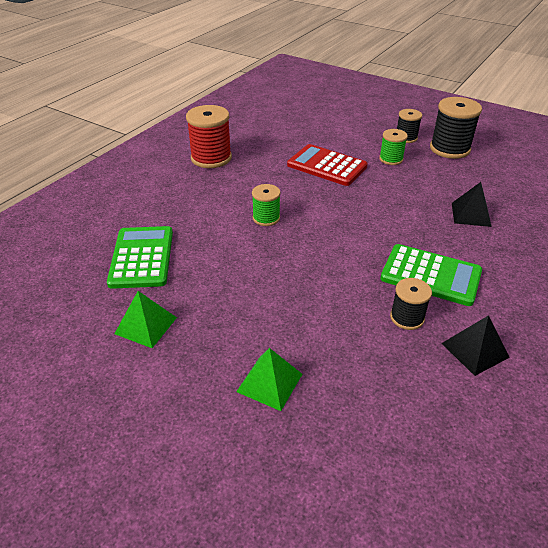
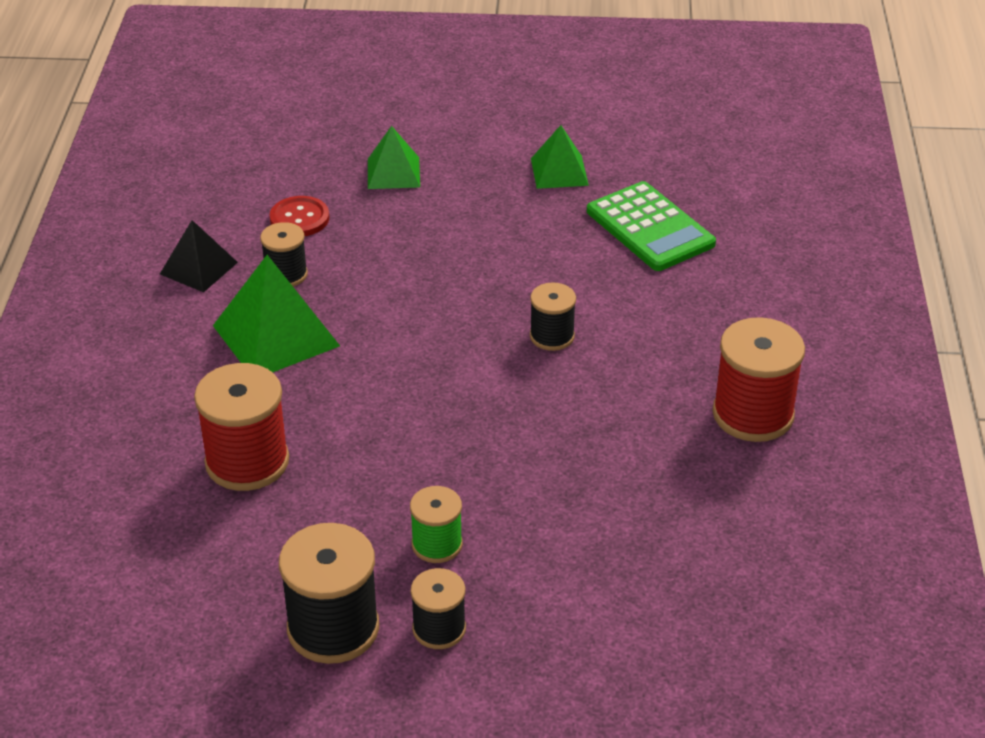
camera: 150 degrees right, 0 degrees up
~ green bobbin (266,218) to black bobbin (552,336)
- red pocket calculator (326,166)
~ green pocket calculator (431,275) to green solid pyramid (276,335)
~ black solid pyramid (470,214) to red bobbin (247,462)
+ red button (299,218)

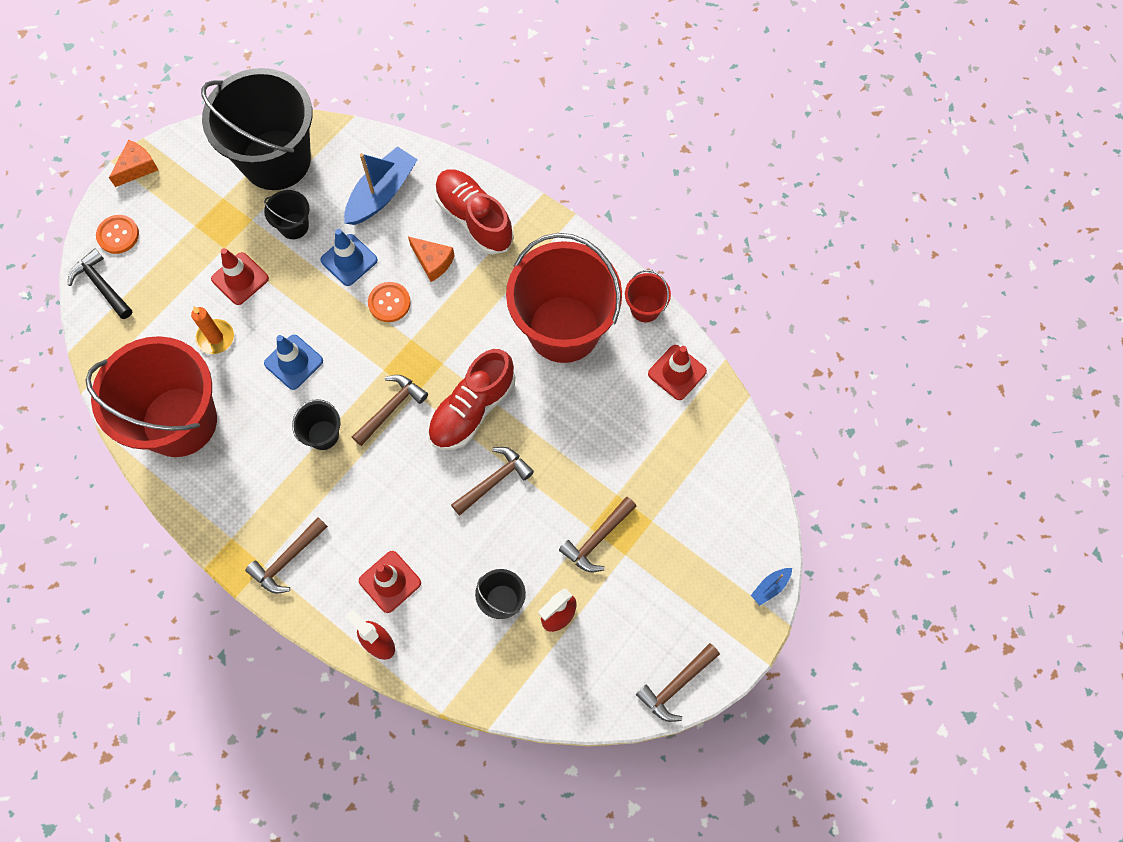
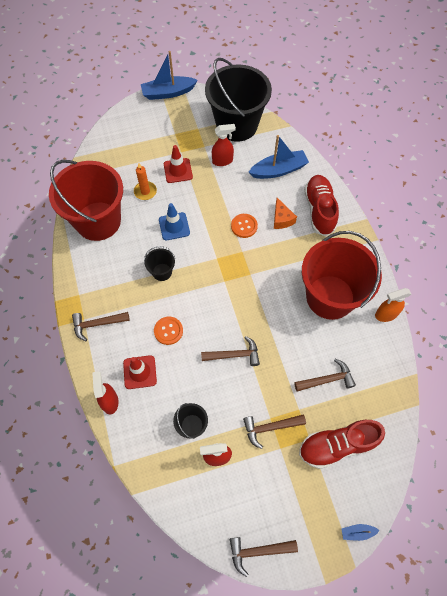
camera: 35 degrees right, 5 degrees down
- black hammer (101,285)
~ orange-coloured button (118,235) to (168,331)
~ orange-coloured cheese wedge (137,167) to royal blue boat (168,93)
~ black sand bucket (294,226) to red spray cleaner (222,161)
- royal blue traffic cone (349,260)
~ dark brown hammer (391,408) to (327,379)
~ red sneaker (472,409) to (337,445)
~ red sand bucket (645,308) to orange-coloured spray cleaner (385,314)
- red traffic cone (677,372)

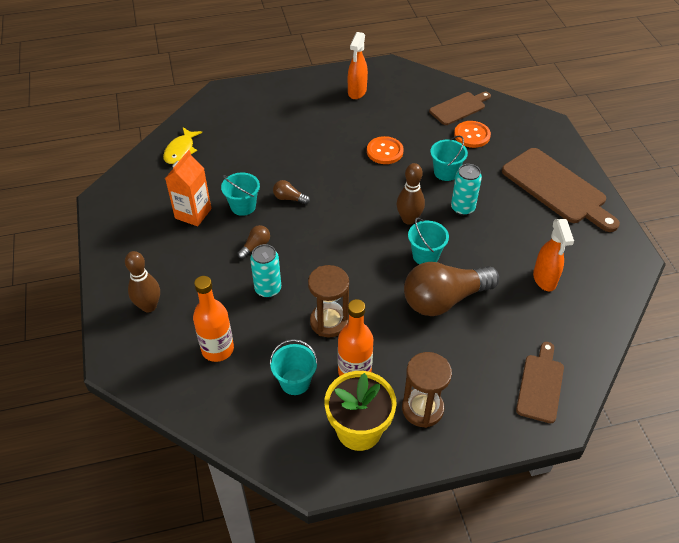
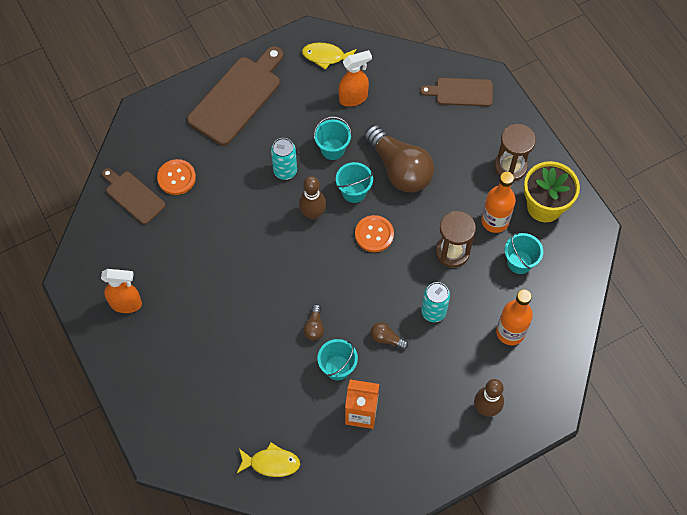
camera: 105 degrees left, 15 degrees up
~ orange-coloured button (385,151) to (374,234)
~ teal sand bucket (446,172) to (332,149)
+ golden toy fish (326,57)

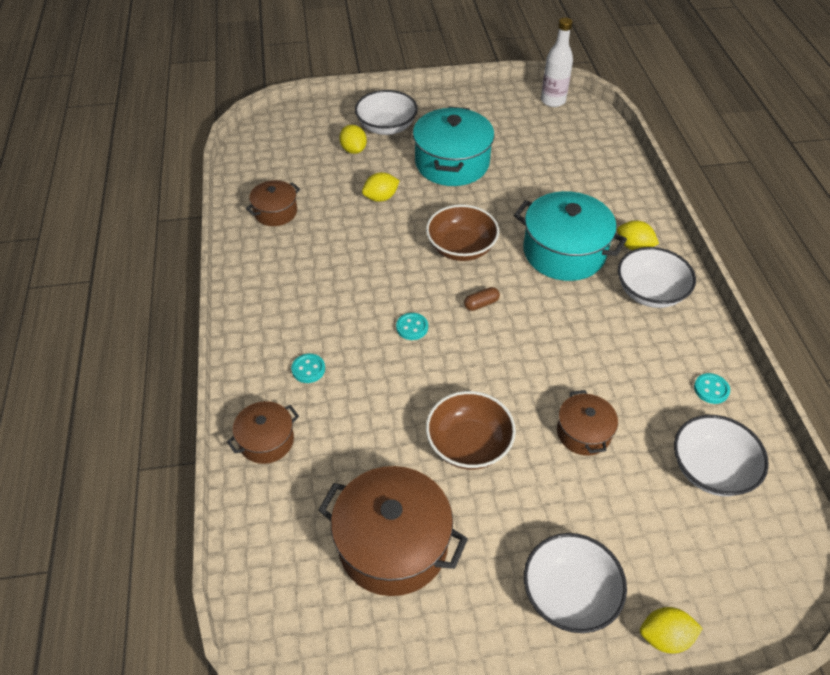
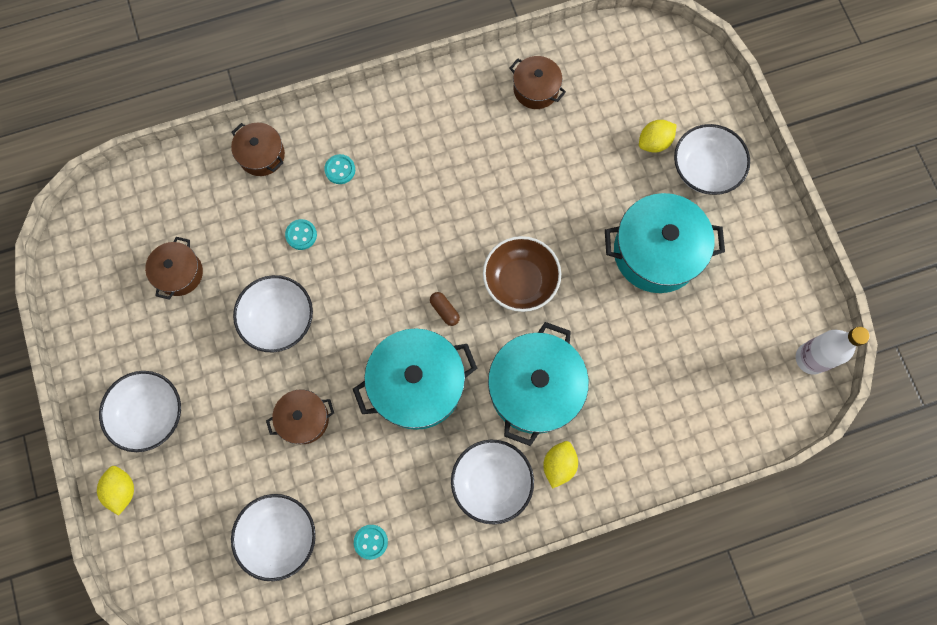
camera: 80 degrees right, 25 degrees up
~ dark brown stockpot (393,544) = (179,273) x0.55
- golden citrus fruit (381,197)
~ teal button (412,327) to (301,235)
~ dark brown deep dish (469,444) to white deep dish (279,319)
+ teal stockpot (417,384)

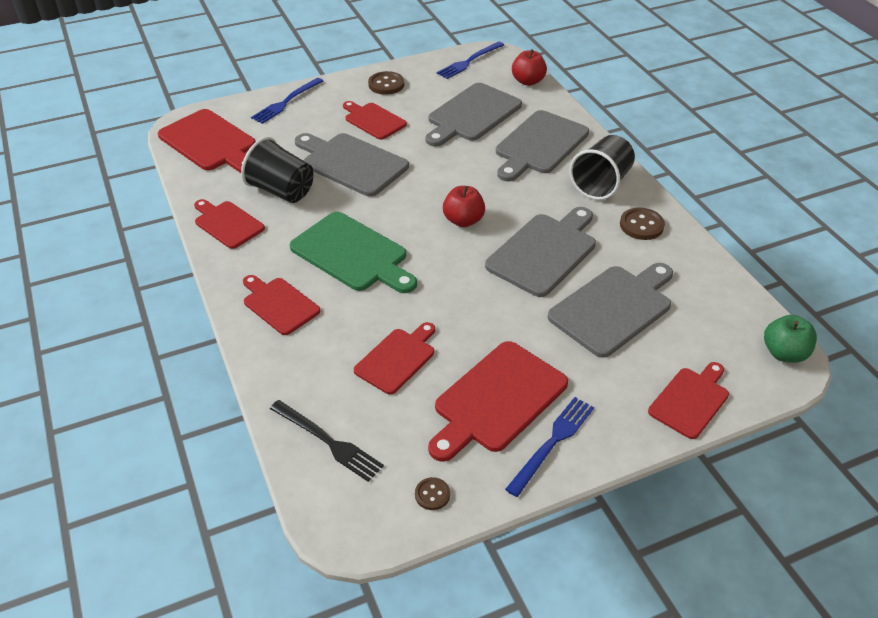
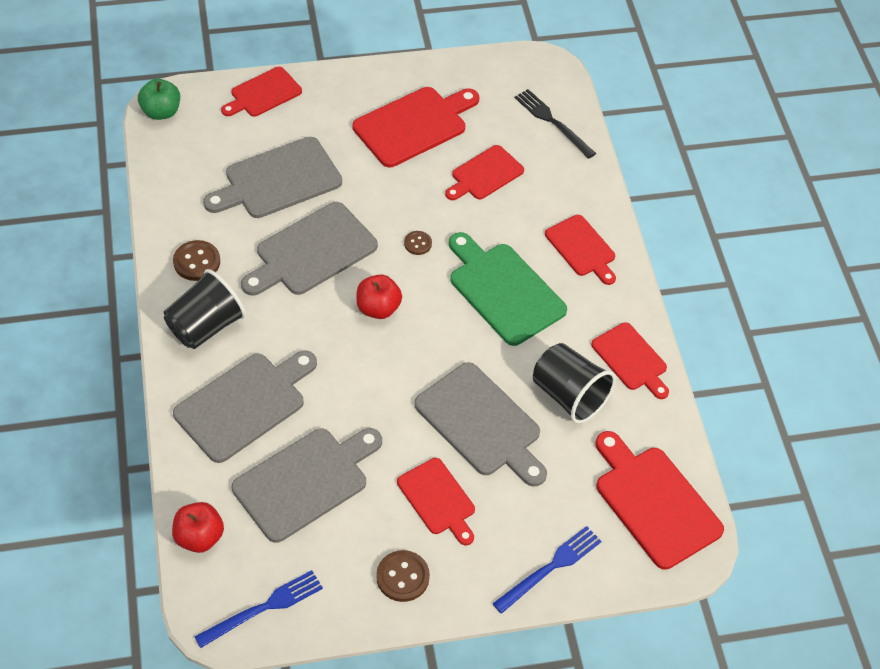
camera: 170 degrees left, 10 degrees up
~ dark brown button (432,494) to (417,243)
- royal blue fork (552,443)

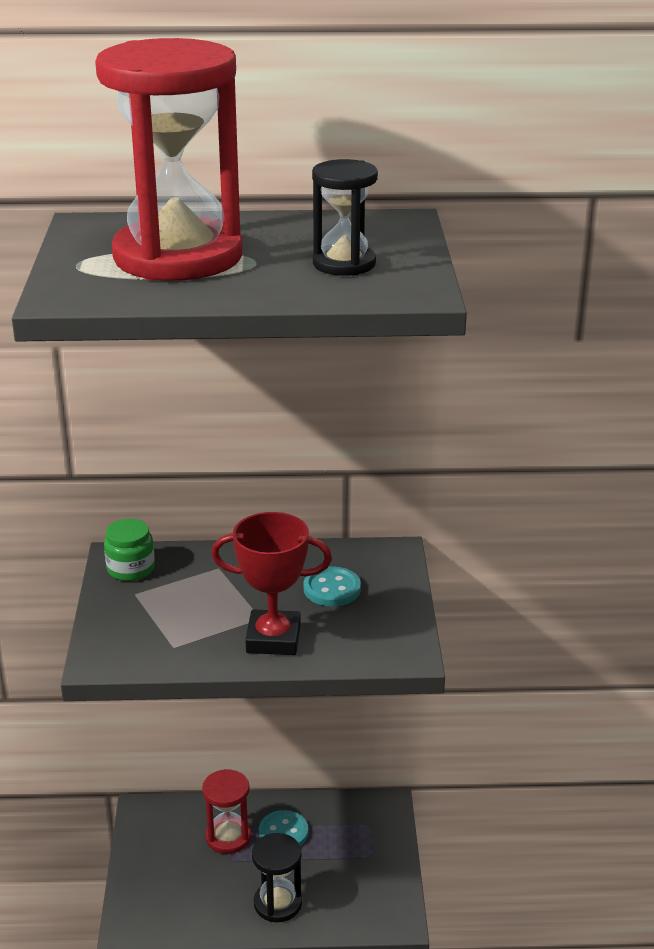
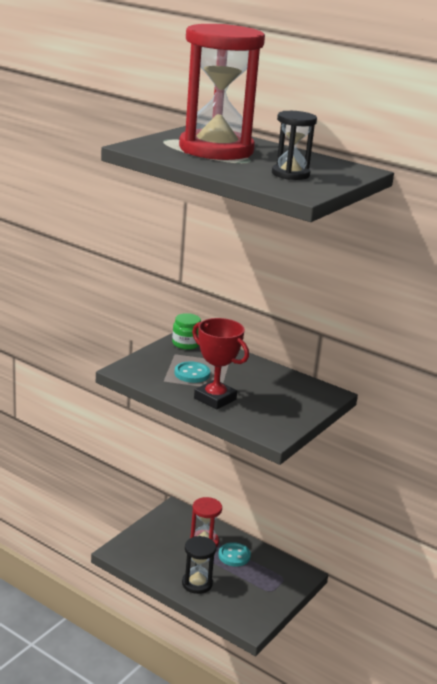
camera: 35 degrees right, 5 degrees down
~ teal button (332,589) to (192,374)

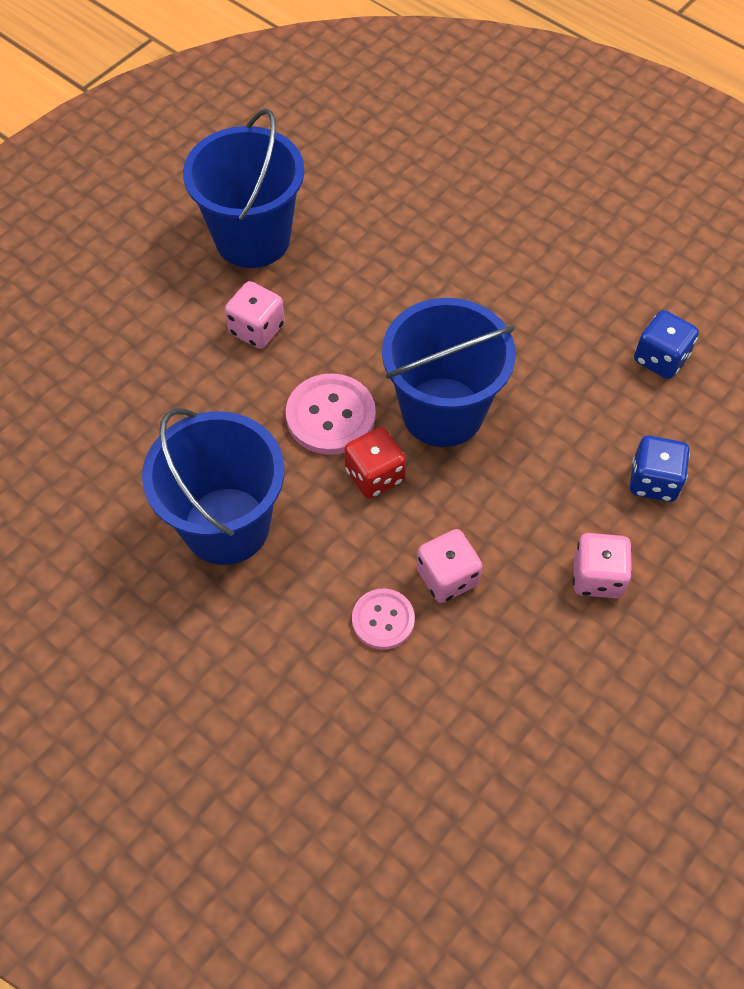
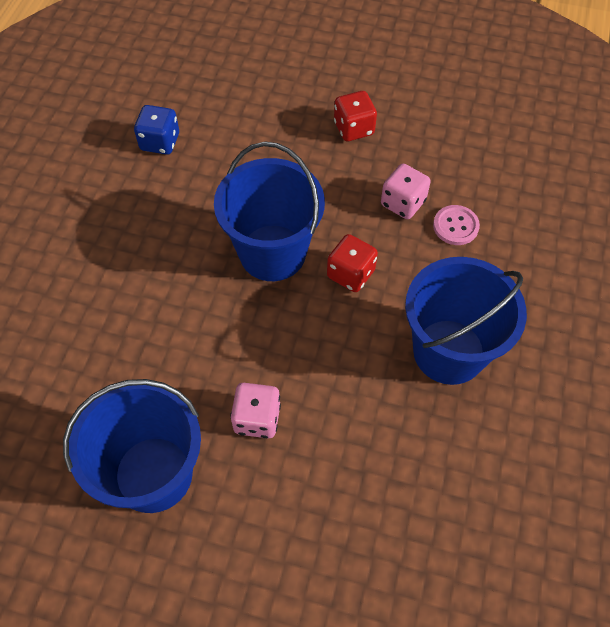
camera: 115 degrees left, 0 degrees up
- rosy button (330,416)
~ rosy die (597,577) to red die (354,128)
- royal blue die (653,481)

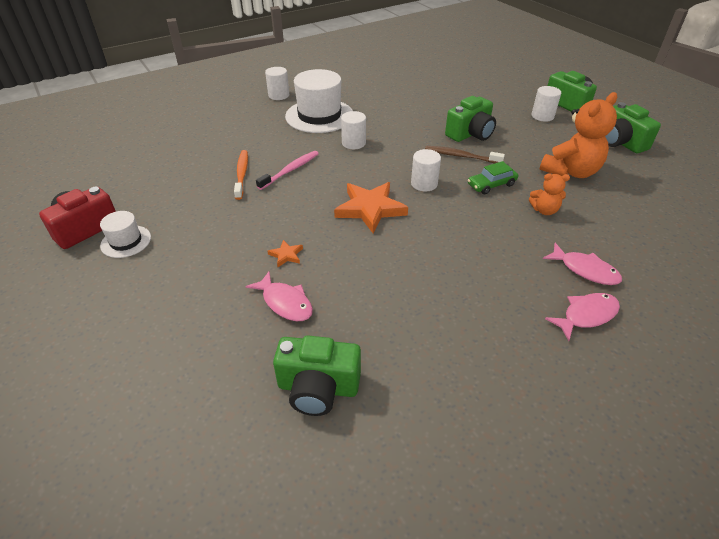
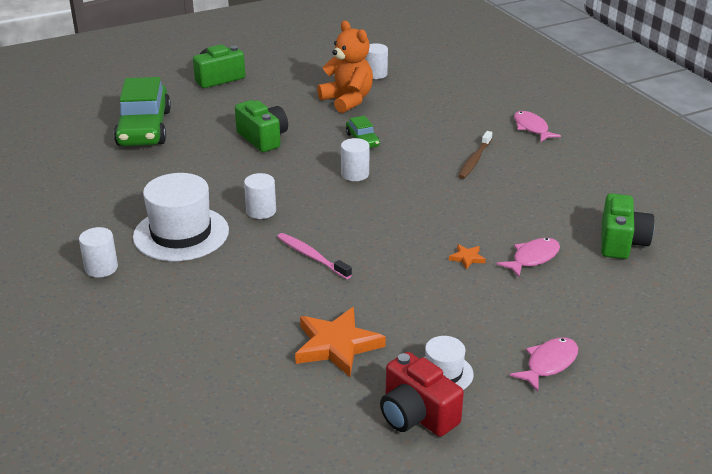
camera: 85 degrees left, 10 degrees down
- orange-coloured tooth brush (242,174)
~ orange-coloured star (370,209) to (336,345)
~ dark brown tooth brush (461,156) to (474,160)
- orange-coloured stuffed bear (544,210)
~ white solid cylinder (542,116) to (375,74)
~ rosy toy fish (585,270) to (549,363)
- green camera (620,142)
+ green car (144,128)

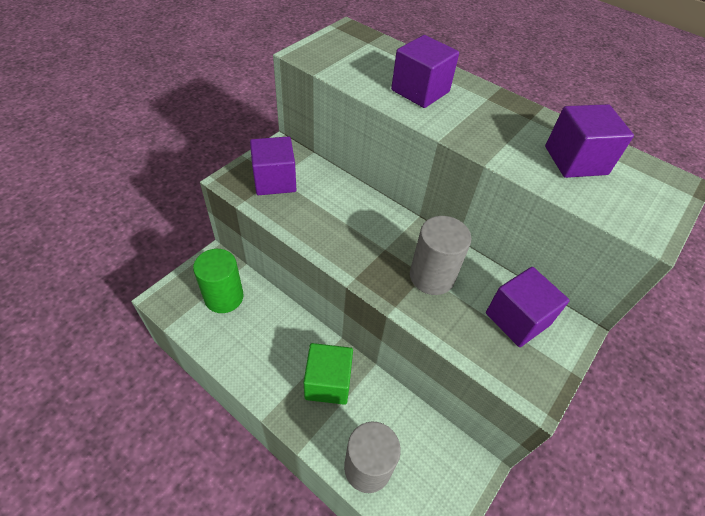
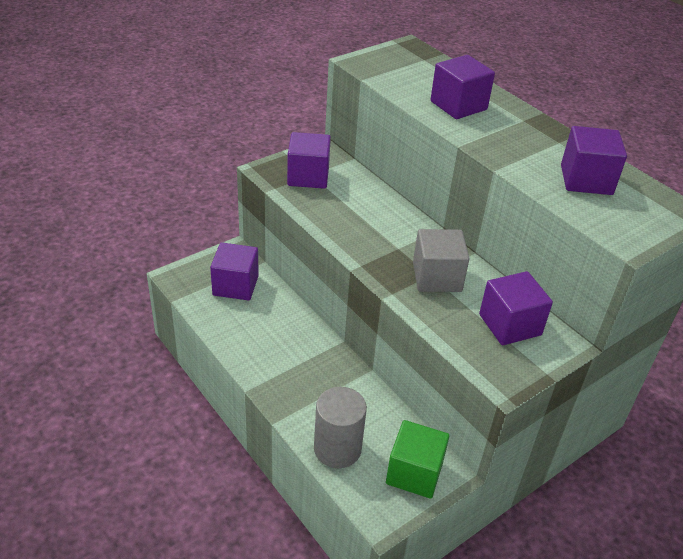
camera: 15 degrees right, 10 degrees down
~ green solid cylinder (224,297) to purple block (235,285)
~ green block (328,382) to (414,473)
~ grey solid cylinder (432,276) to grey block (437,277)

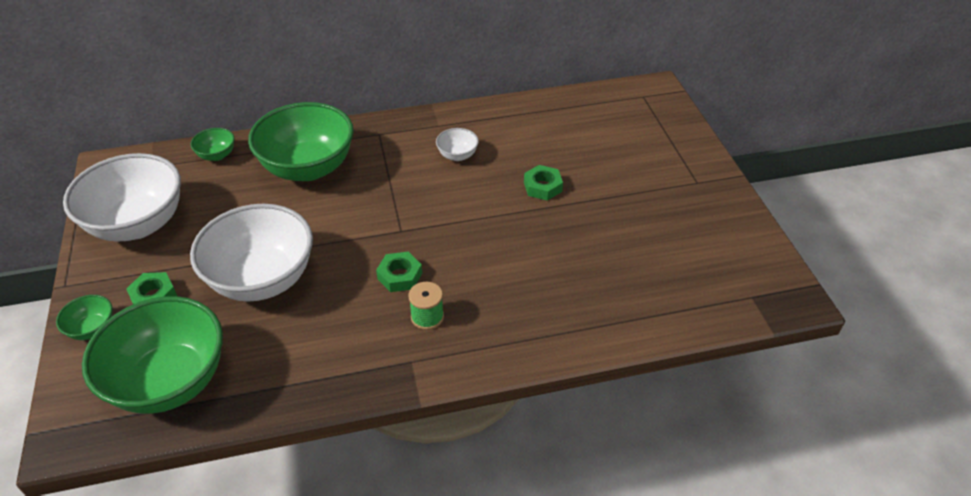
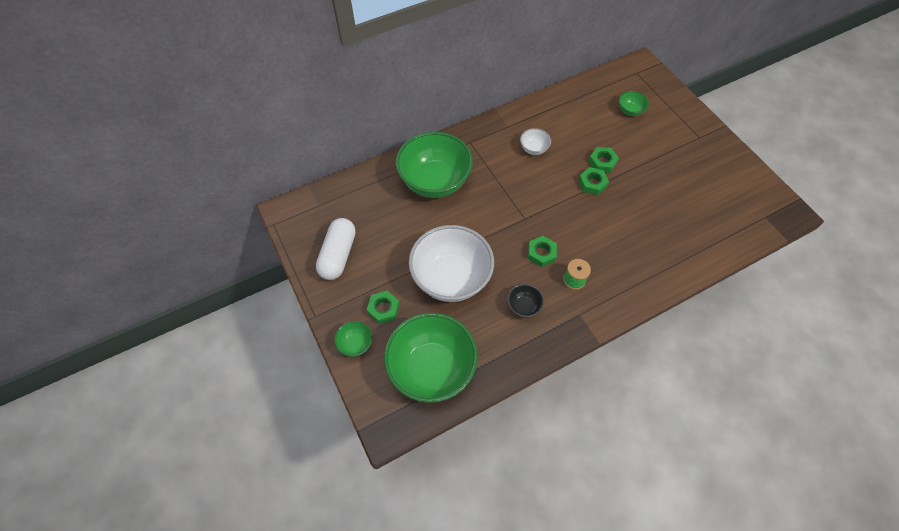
camera: 15 degrees left, 15 degrees up
~ white deep dish (138,224) to white capsule (338,255)
~ green deep dish (217,155) to (630,111)
+ black deep dish (523,306)
+ green hex nut (592,183)

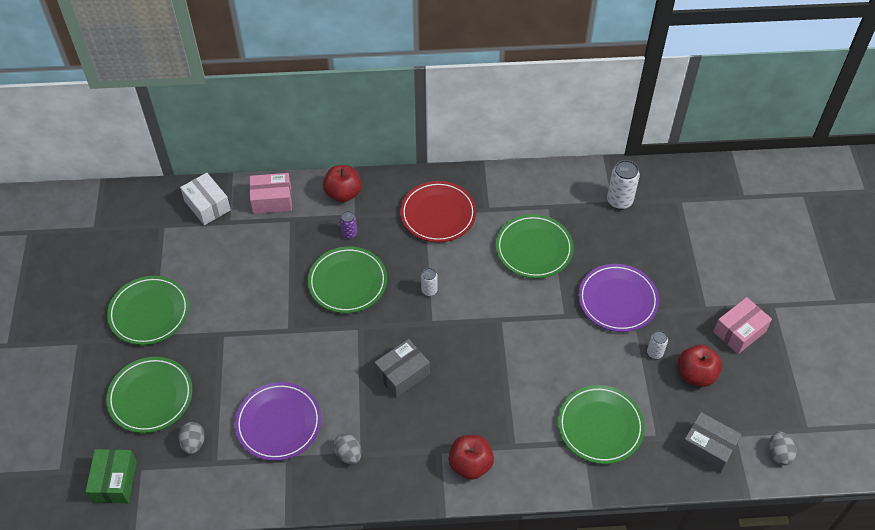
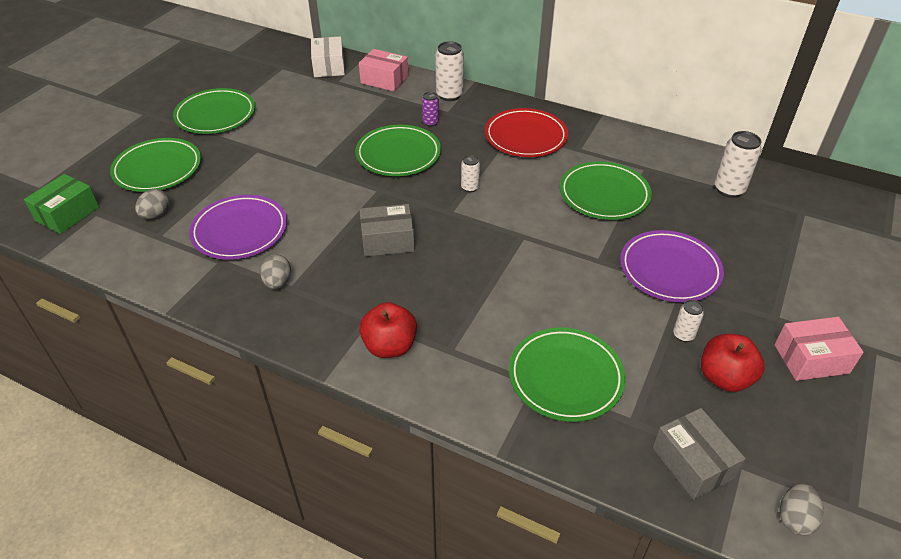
camera: 30 degrees right, 10 degrees down
~ red apple fruit (343,193) to white can (449,95)

